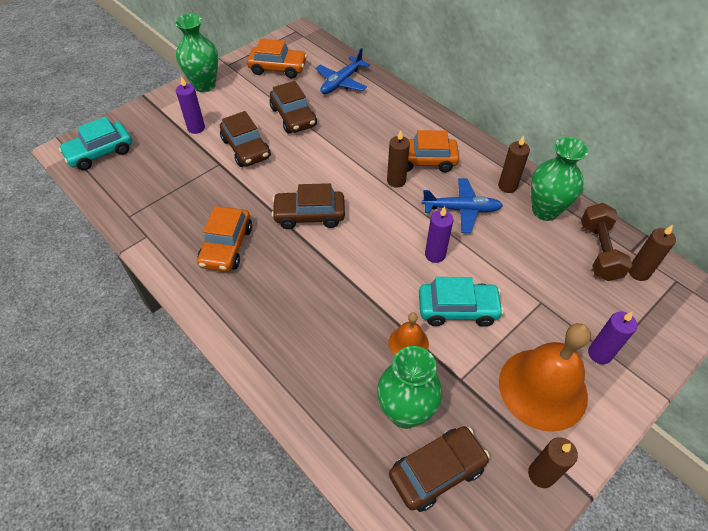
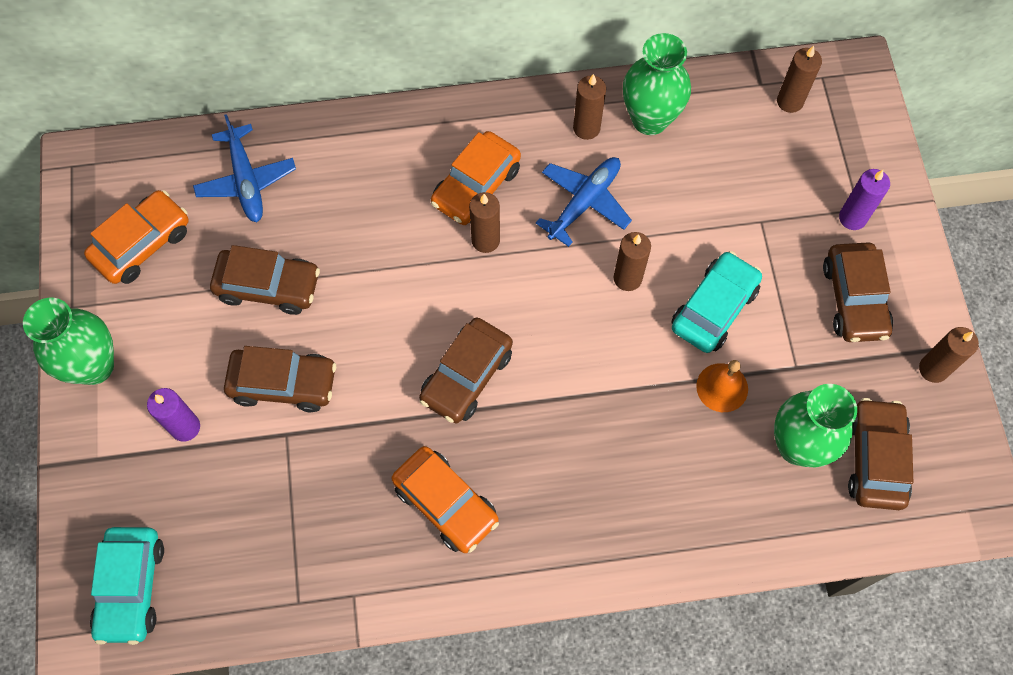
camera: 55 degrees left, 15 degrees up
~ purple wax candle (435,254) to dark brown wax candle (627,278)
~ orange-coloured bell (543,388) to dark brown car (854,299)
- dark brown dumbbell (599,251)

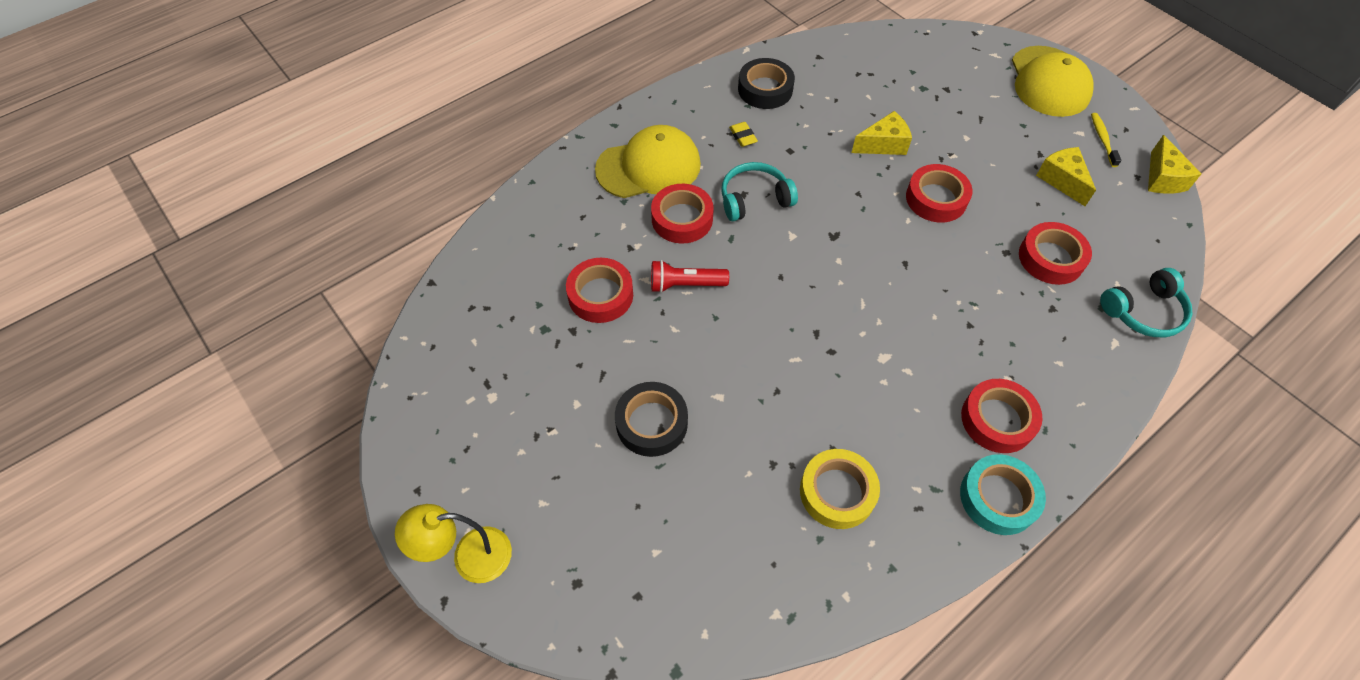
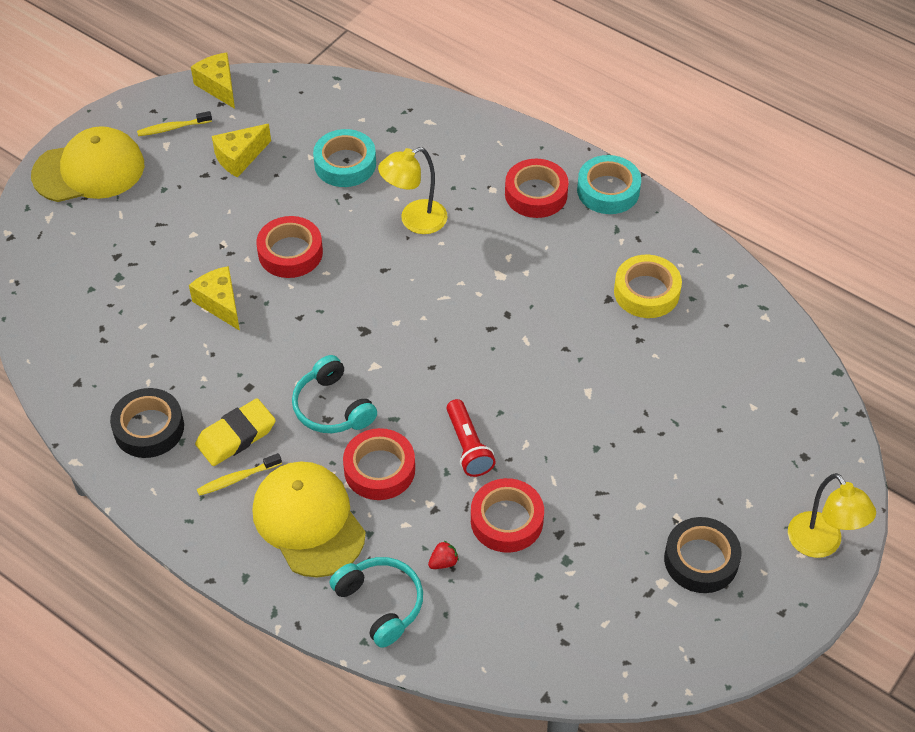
camera: 105 degrees left, 5 degrees down
~ black sticky tape (651,423) to (701,560)
~ golden gum eraser (743,136) = (236,436) x1.81
~ red sticky tape (1051,258) to teal sticky tape (345,164)
~ teal over-ear headphones (1143,311) to (380,604)
~ golden cheese wedge (1162,178) = (219,86) 105 degrees counterclockwise
+ golden tooth brush (237,478)
+ golden reading lamp (414,221)
+ red berry (443,562)

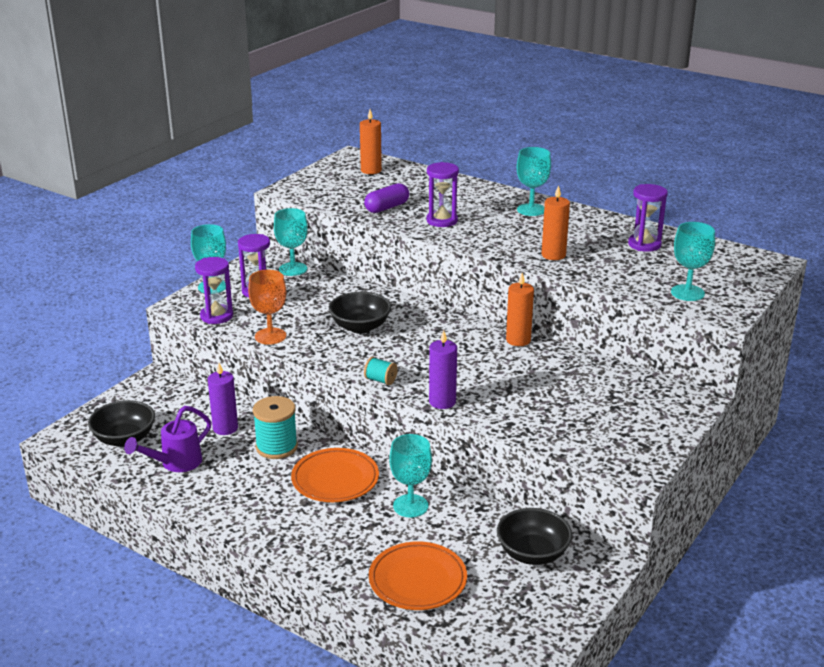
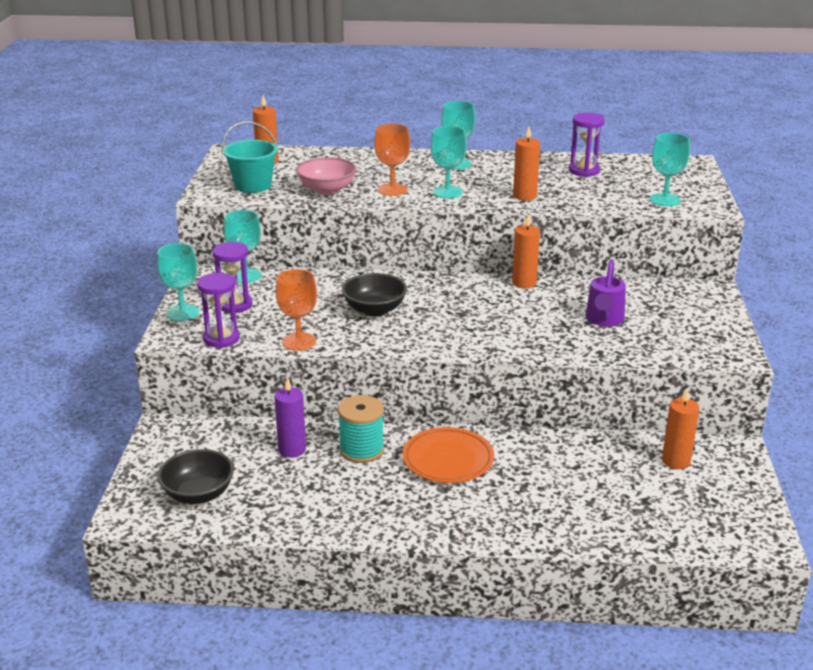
camera: 30 degrees left, 0 degrees up
~ purple watering can (175,463) to (603,320)
~ purple capsule (387,207) to rosy deep dish (327,190)
- teal bobbin (380,380)
- orange-coloured plate (417,580)
~ teal goblet (410,506) to (447,192)
~ purple sandglass (442,220) to orange-coloured goblet (392,190)
- purple wax candle (442,402)
~ black deep dish (532,553) to orange-coloured wax candle (676,461)
+ teal sand bucket (253,185)

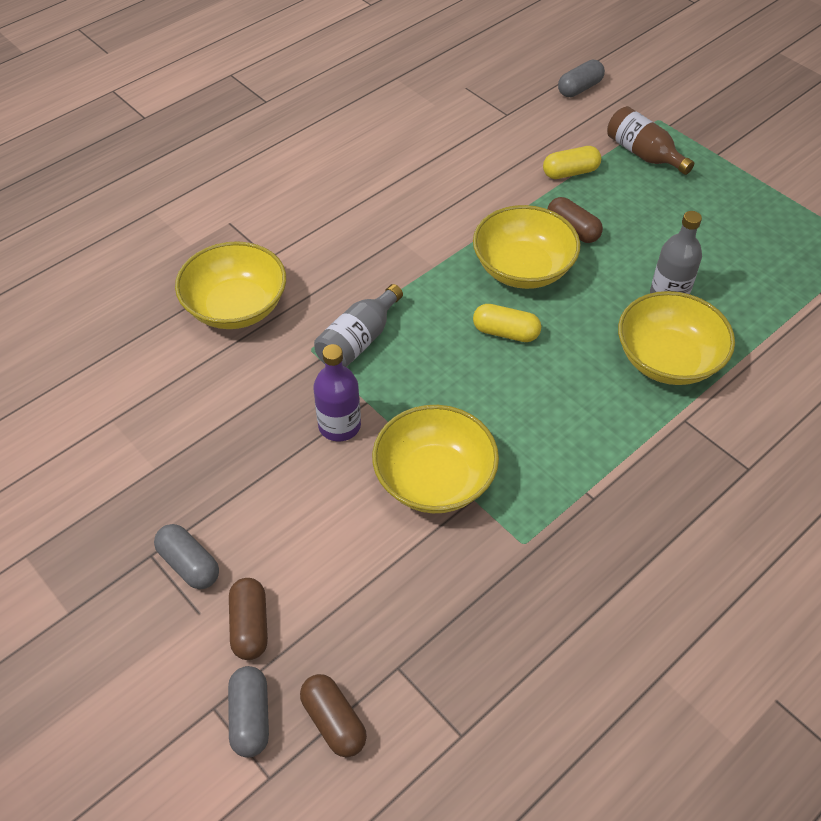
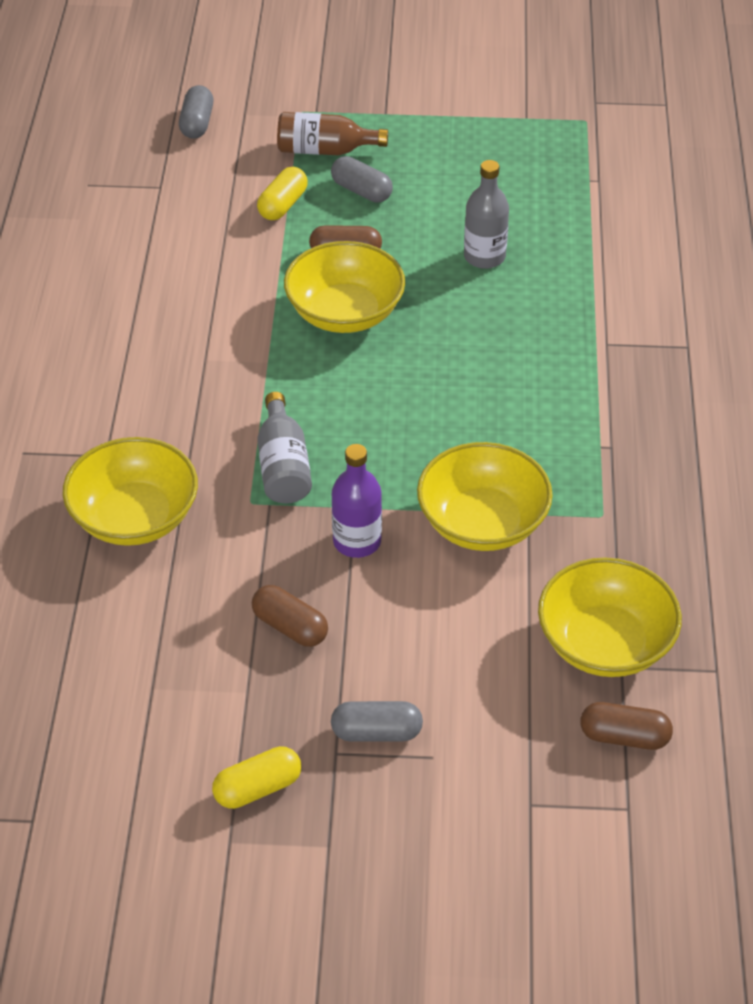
camera: 45 degrees left, 5 degrees down
~ grey capsule (250,717) to (361,191)
~ dark brown capsule (250,625) to (290,627)
~ golden capsule (505,332) to (258,788)
~ golden deep dish (667,359) to (605,643)

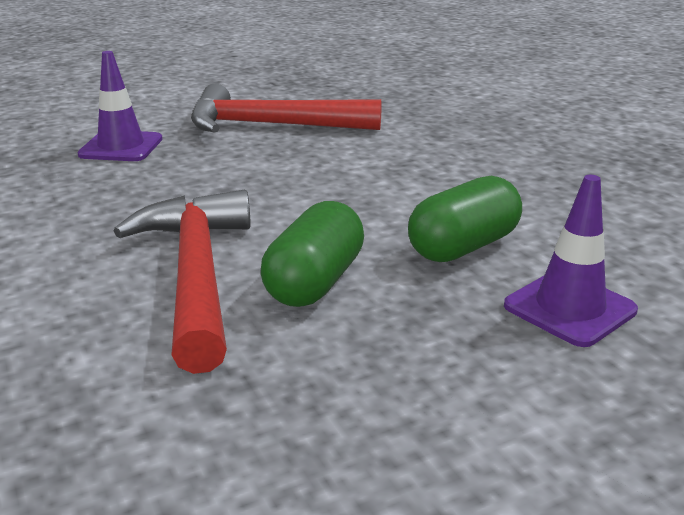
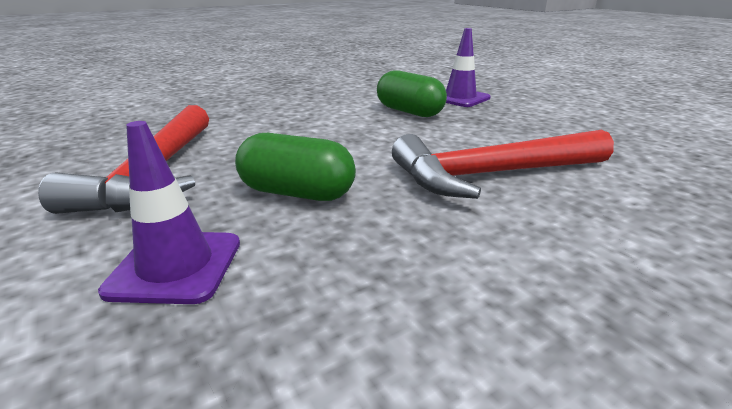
camera: 95 degrees left, 0 degrees up
~ green capsule (315,282) to (297,193)

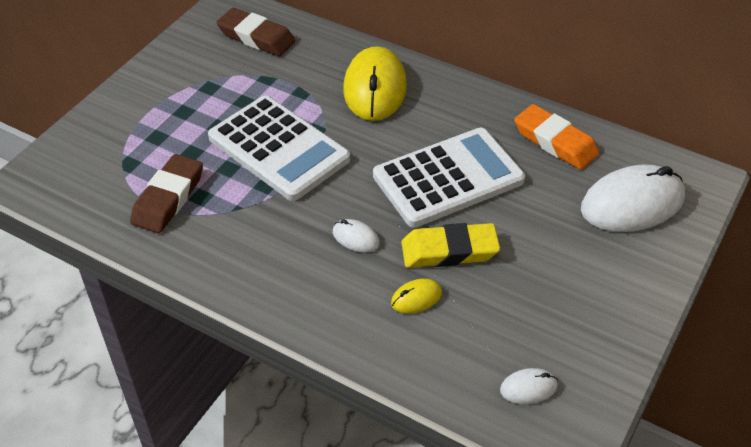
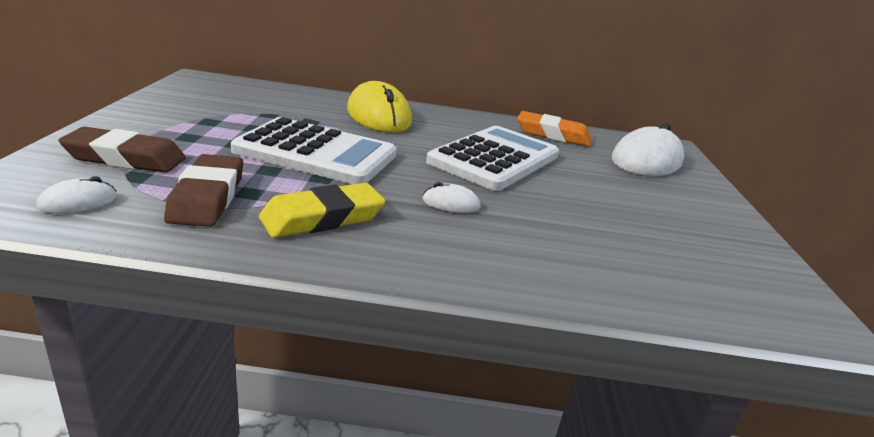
camera: 30 degrees left, 20 degrees down
~ dark brown gum eraser (256,37) to (125,158)
- golden computer mouse (416,298)
~ golden gum eraser (449,251) to (322,218)
~ white computer mouse (528,388) to (78,202)

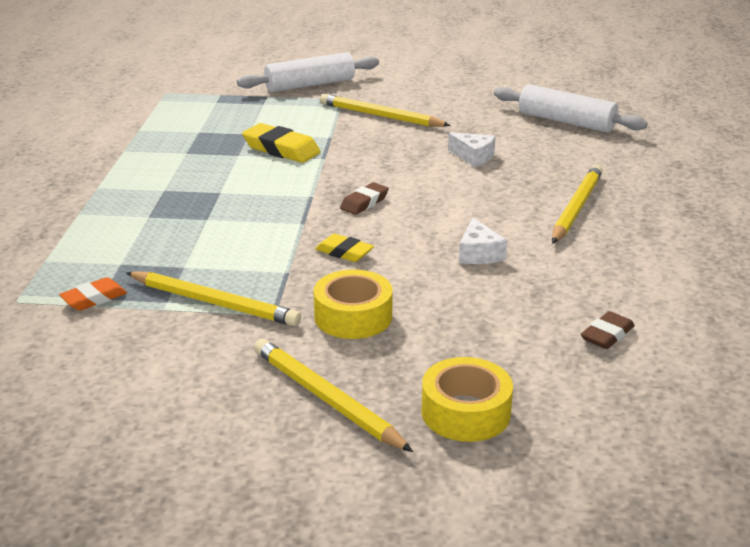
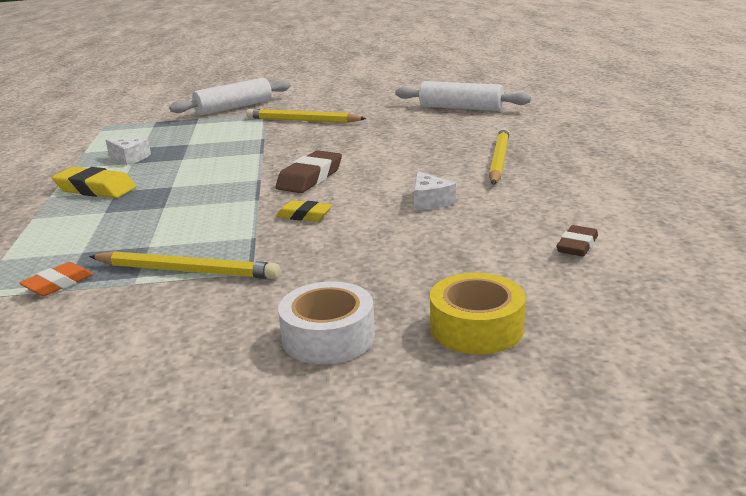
camera: 10 degrees left, 5 degrees down
~ golden gum eraser (281,149) to (95,189)
~ golden lead pencil (326,398) to white sticky tape (328,337)
- golden sticky tape (353,316)
~ dark brown gum eraser (364,203) = (310,178) x1.61
~ white cheese wedge (473,157) to (130,158)

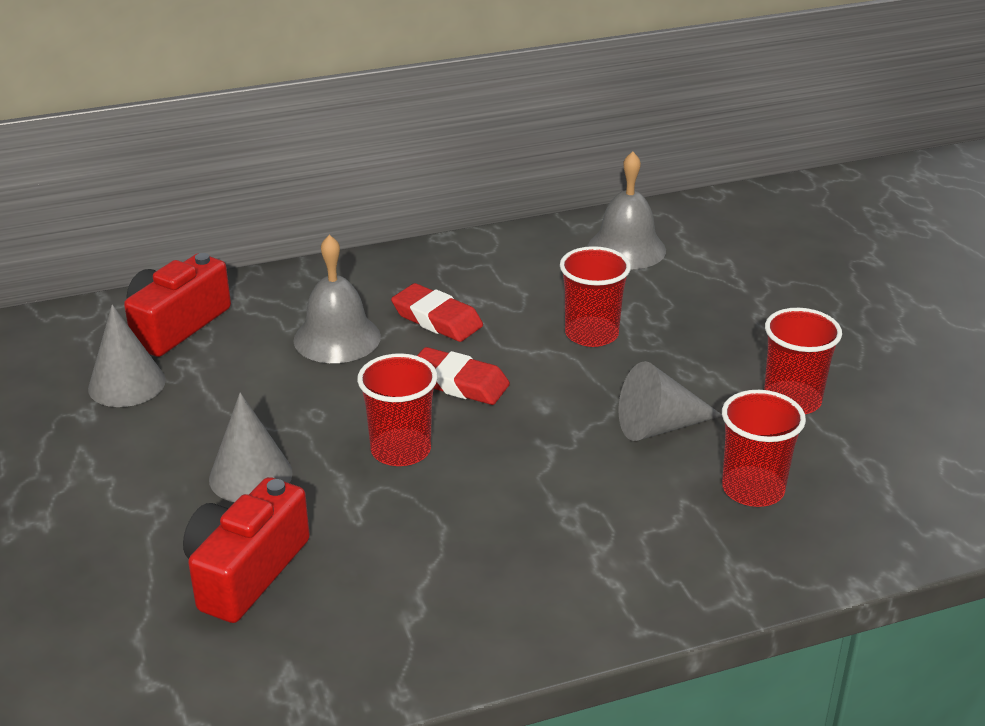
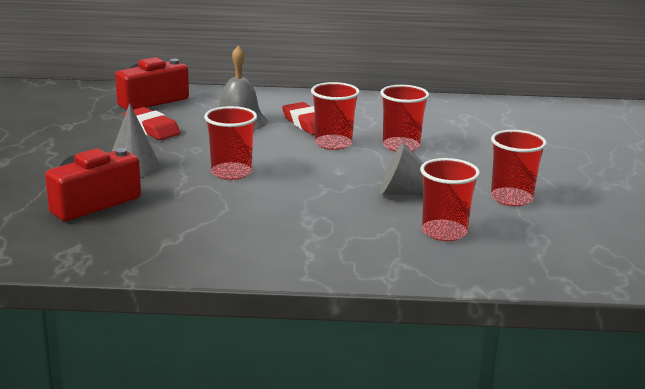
camera: 20 degrees right, 10 degrees down
- grey cone (127,384)
~ red gum eraser (458,383) to (152,129)
- grey bell (626,249)
+ red cup (333,143)

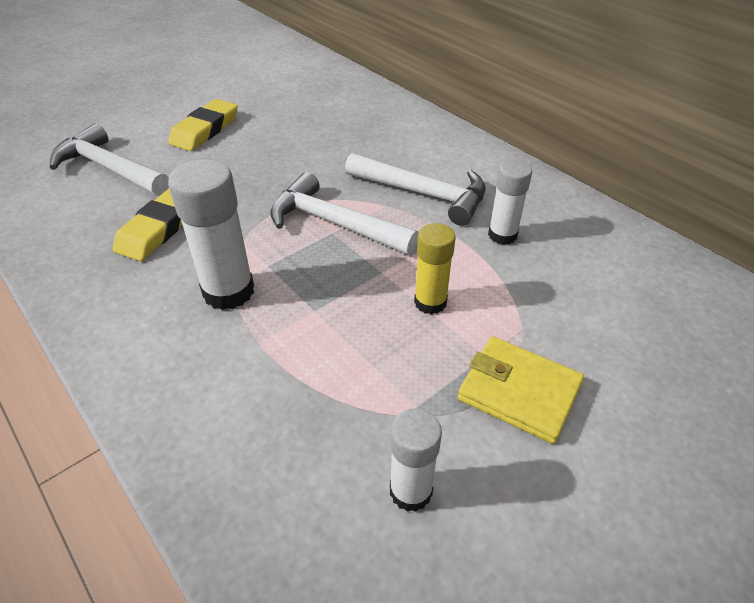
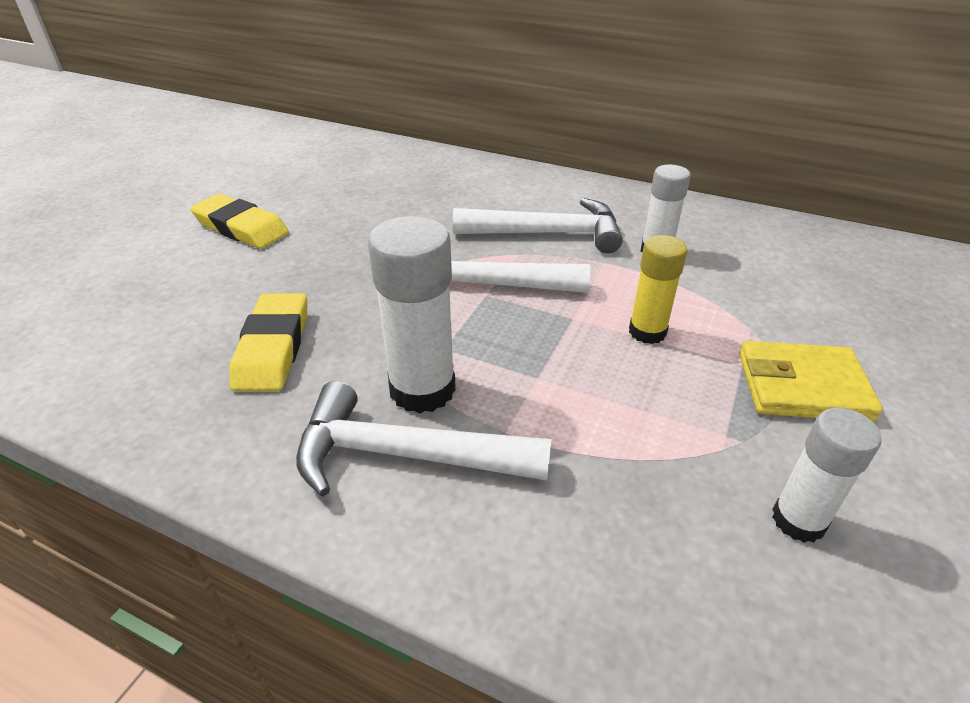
camera: 25 degrees left, 5 degrees down
~ white hammer (109,168) to (405,455)
~ golden gum eraser (205,130) = (241,228) 60 degrees counterclockwise

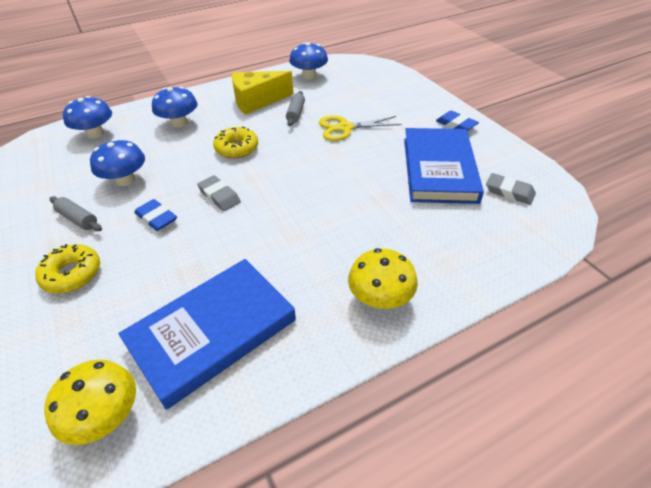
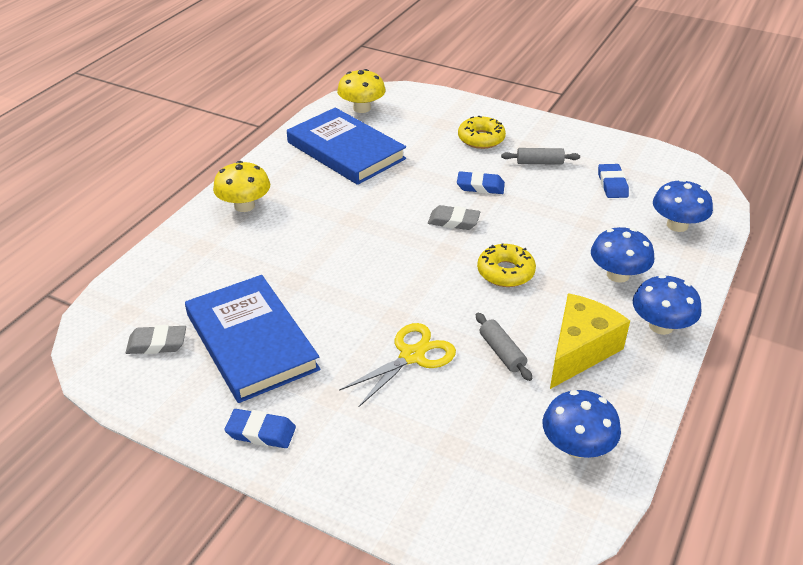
camera: 145 degrees right, 5 degrees down
~ royal blue mushroom (125,180) to (661,326)
~ royal blue hardback (212,332) = (346,150) 60 degrees counterclockwise
+ royal blue gum eraser (612,184)

